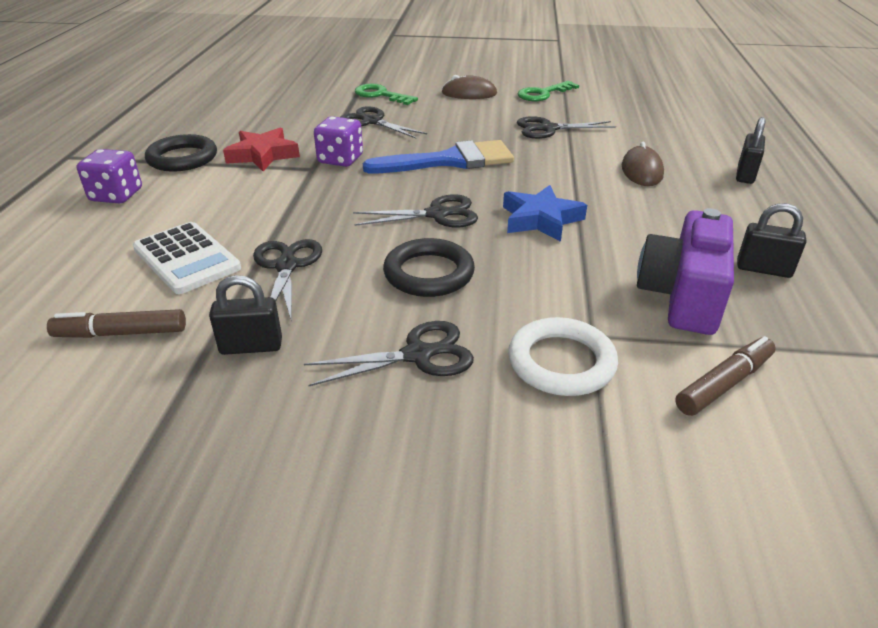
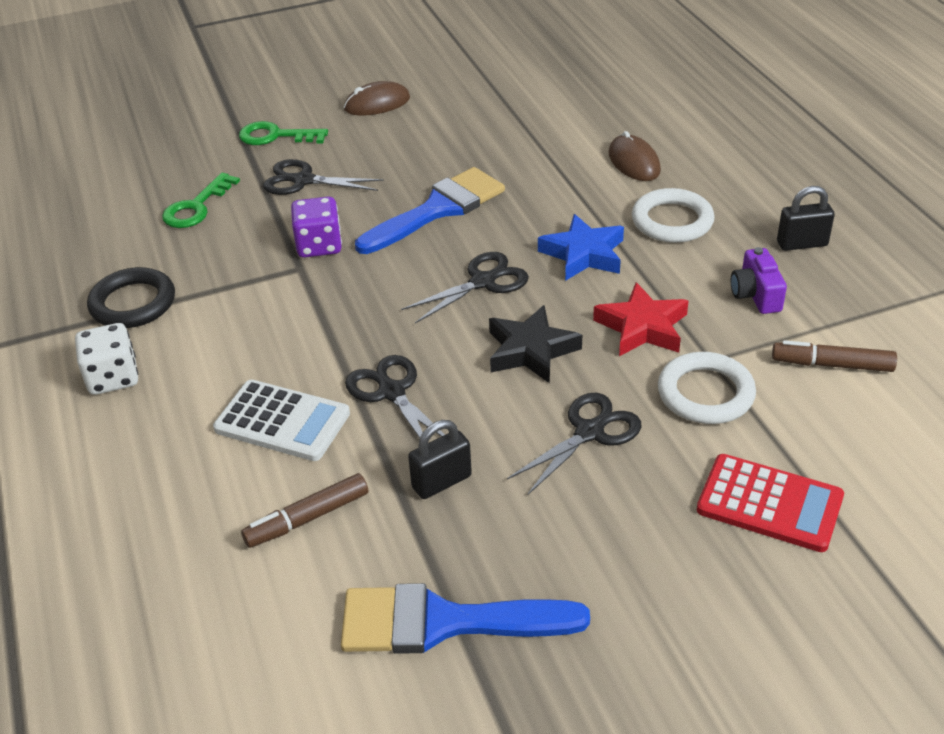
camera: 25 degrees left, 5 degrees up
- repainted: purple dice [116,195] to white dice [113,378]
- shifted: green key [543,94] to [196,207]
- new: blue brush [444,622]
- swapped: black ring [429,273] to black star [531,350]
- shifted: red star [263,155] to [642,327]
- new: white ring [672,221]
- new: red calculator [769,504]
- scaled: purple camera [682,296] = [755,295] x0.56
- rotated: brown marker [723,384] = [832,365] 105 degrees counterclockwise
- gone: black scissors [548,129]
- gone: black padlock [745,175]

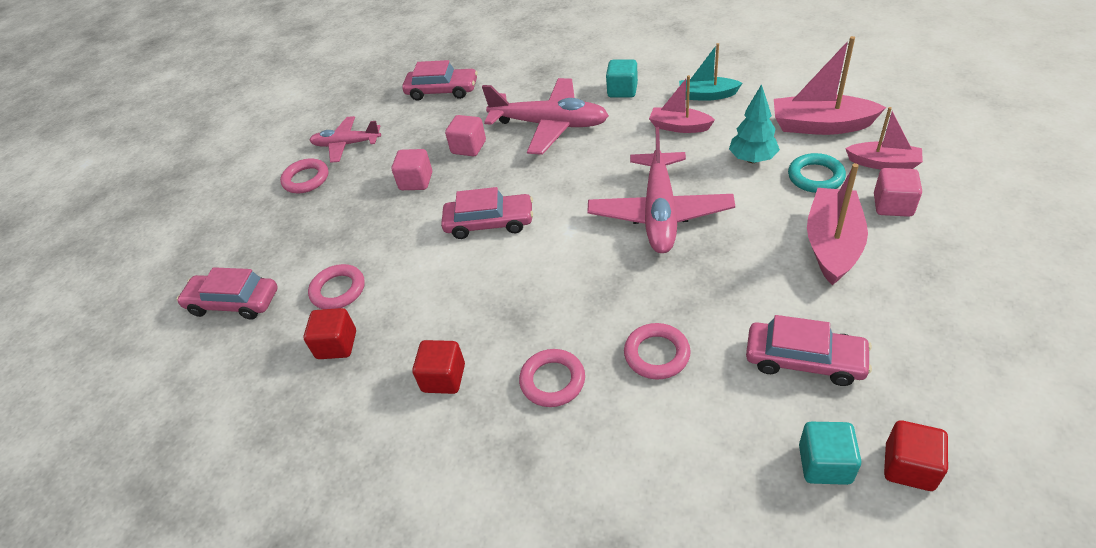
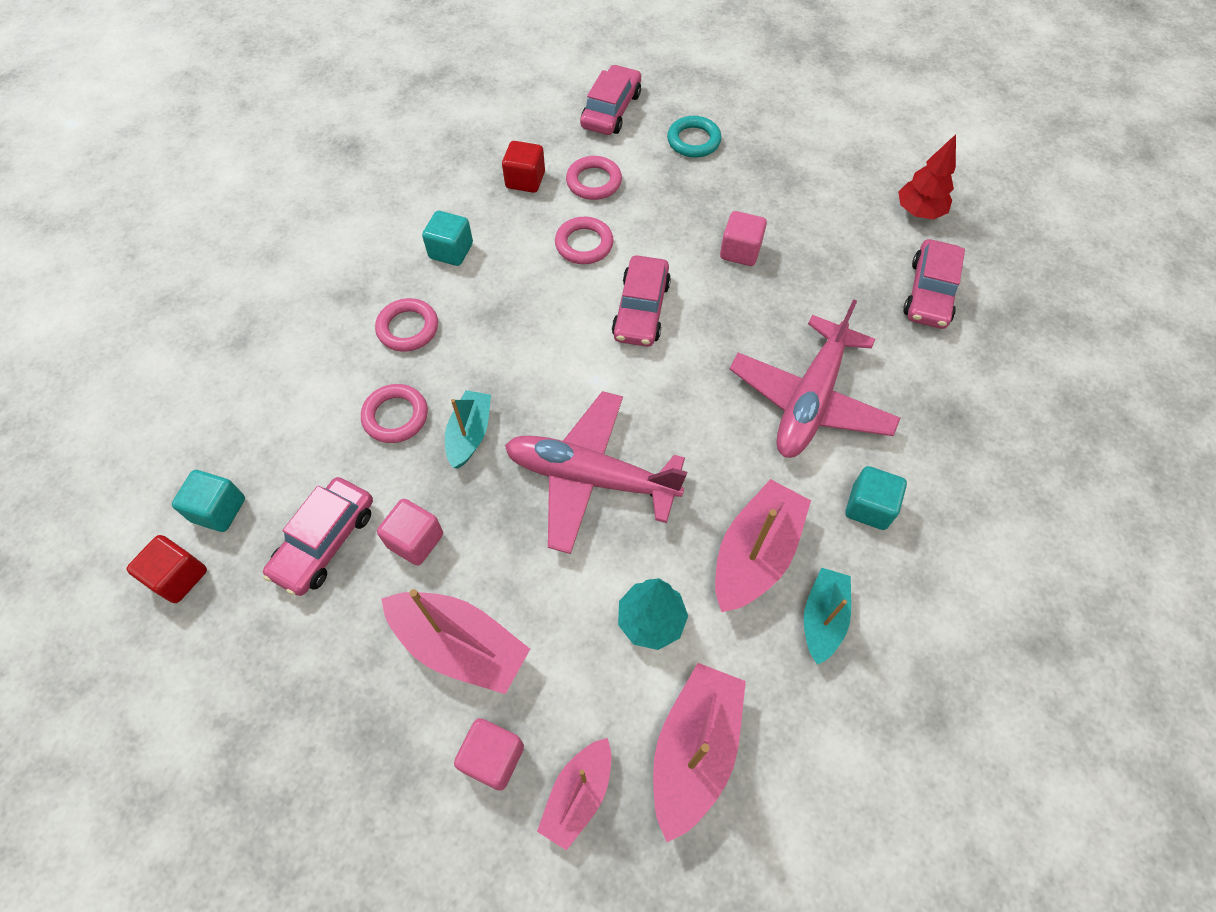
camera: 95 degrees right, 15 degrees up
- shifted: pink cube [468,147] to [415,540]
- repainted: red cube [443,378] to turquoise cube [451,251]
- new: turquoise boat [470,434]
- shifted: pink ring [306,179] to [584,244]
- shifted: turquoise ring [815,177] to [693,141]
- scaled: pink boat [679,127] = [755,554] x1.58
- new: red tree [918,212]
- gone: pink plane [346,144]

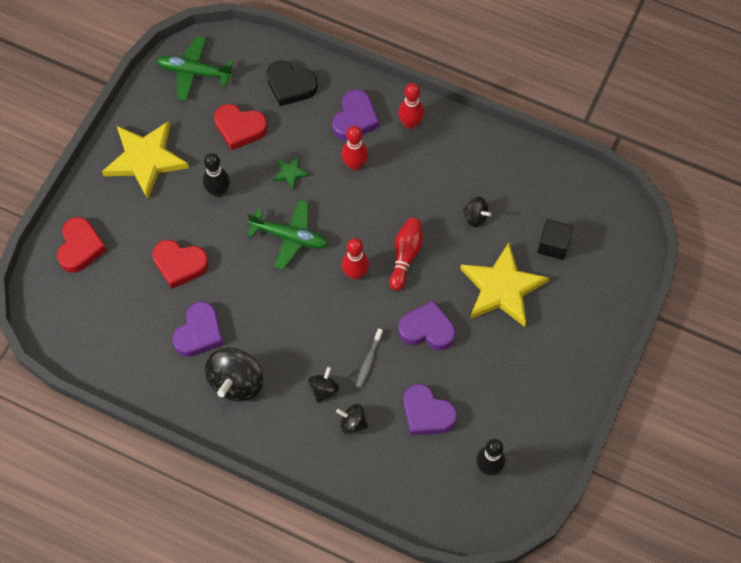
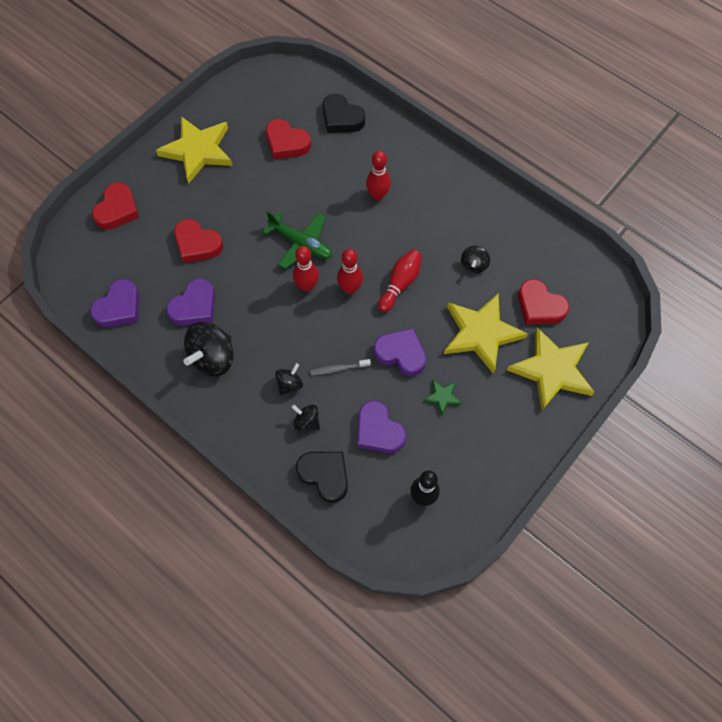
camera: 15 degrees right, 0 degrees up
- shifted: purple heart [355,119] to [119,307]
- shifted: red bowling pin [410,123] to [307,286]
- new: black heart [325,475]
- rotated: grey toothbrush [369,360] = [339,369] 45 degrees clockwise
- shifted: green star [290,173] to [442,397]
- rotated: black spinning top [475,217] = [474,265] 60 degrees clockwise
- new: yellow star [552,370]
- swapped: black cube [553,245] to red heart [539,306]
- gone: green plane [194,72]
- gone: black bowling pin [218,191]

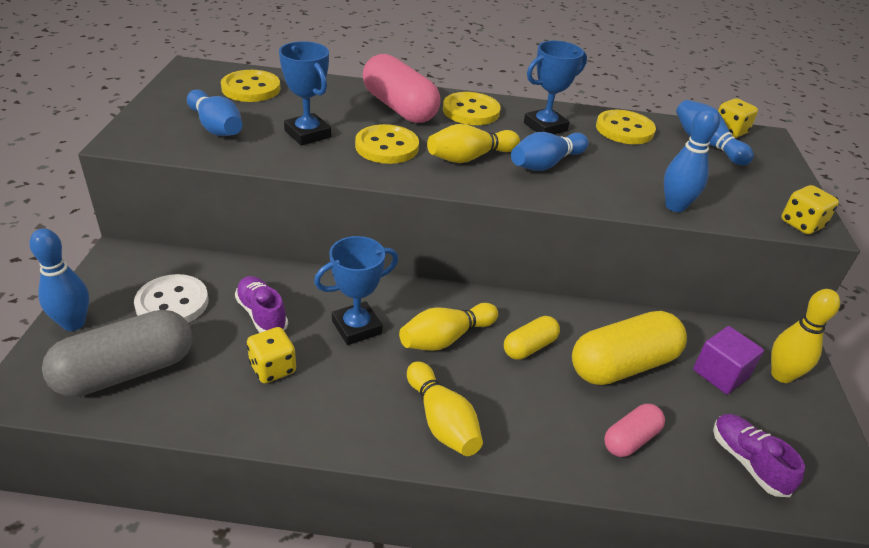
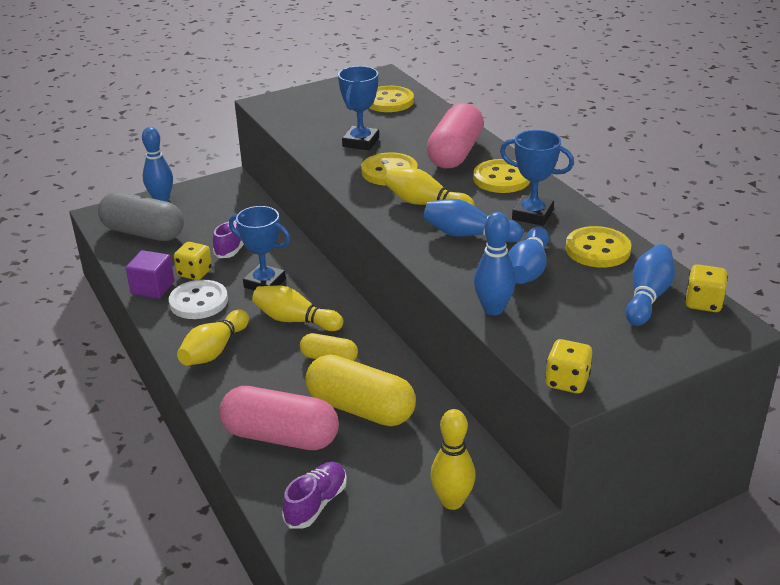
camera: 60 degrees right, 5 degrees down
- shifted: purple cube [720,373] to [152,288]
- shifted: white button [172,303] to [198,302]
- scaled: pink capsule [630,439] = [280,437] x1.86
- shifted: blue bowling pin [216,127] to [528,269]

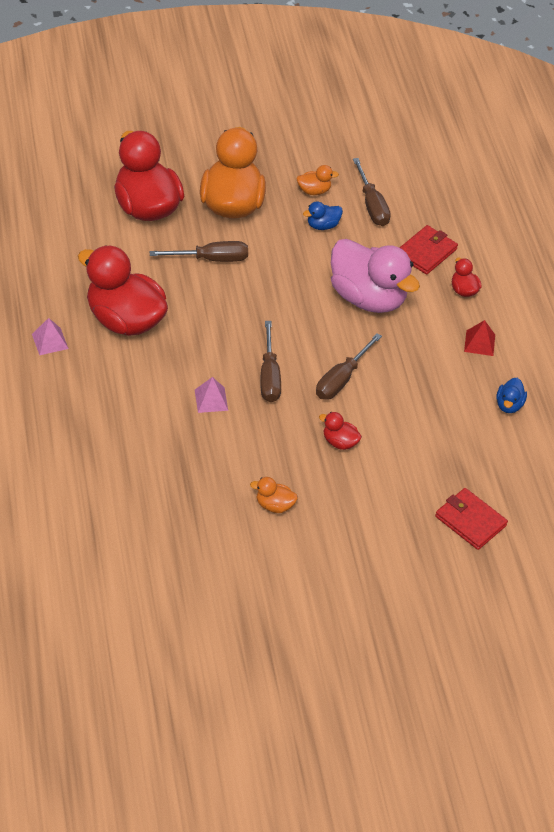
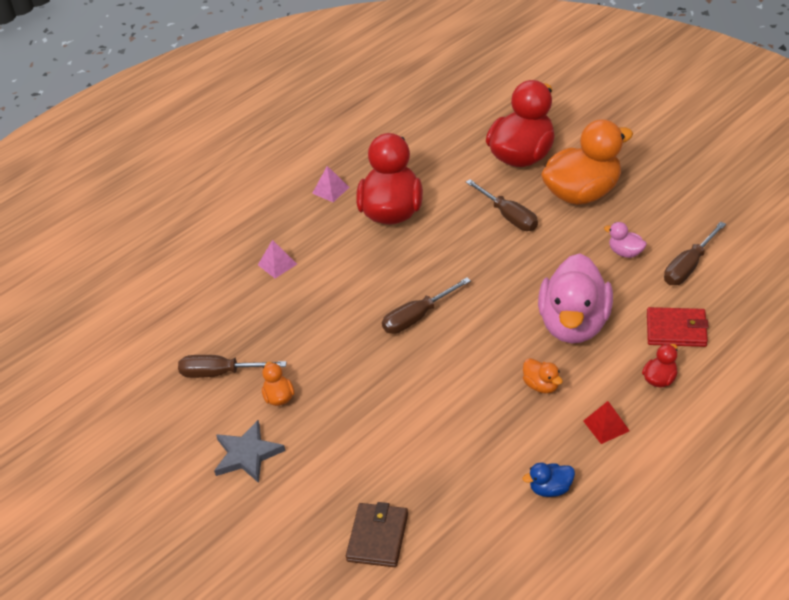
camera: 65 degrees right, 5 degrees down
- shifted: brown screwdriver [341,379] to [220,373]
- new: grey star [247,454]
- shifted: pink pyramid [211,400] to [277,264]
- repainted: red wallet [470,521] to brown wallet [377,537]
- shifted: orange duck [314,191] to [541,385]
- repainted: blue duck [322,225] to pink duck [625,252]
- gone: red duck [339,442]

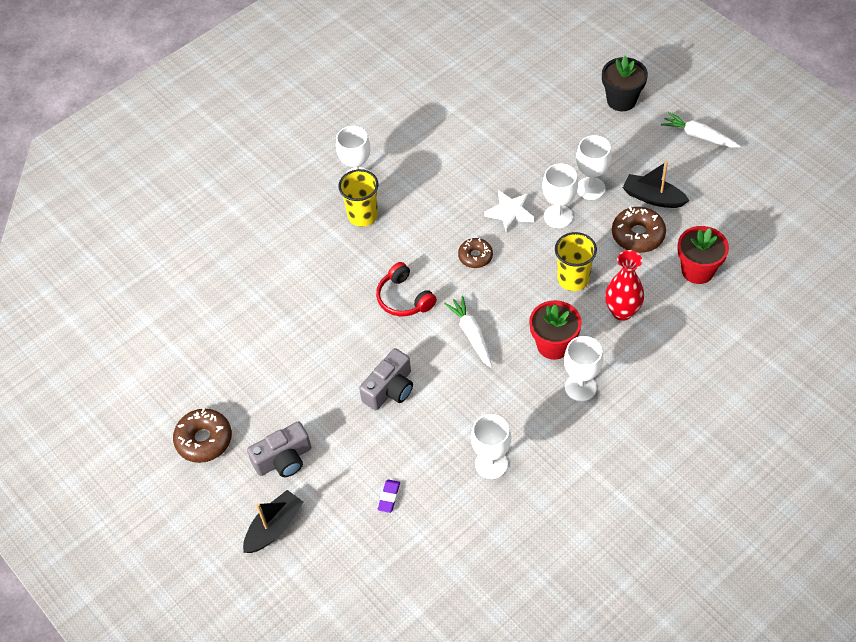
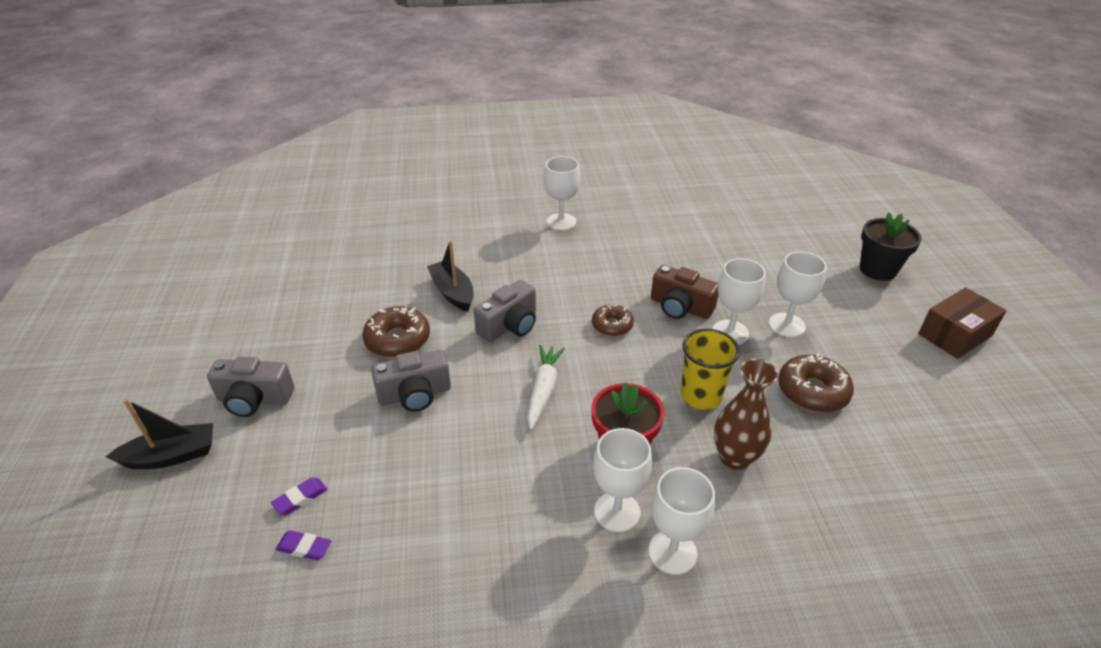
camera: 30 degrees right, 15 degrees down
- new: purple eraser [304,547]
- shifted: brown donut [204,440] to [397,340]
- shifted: black boat [653,198] to [452,292]
- swapped: red headphones [404,298] to grey camera [509,325]
- shifted: white goblet [491,464] to [672,552]
- swapped: white star [510,213] to brown camera [680,307]
- repainted: red vase [622,311] to brown vase [735,458]
- swapped: white carrot [699,136] to brown box [955,334]
- gone: yellow cup [362,215]
- gone: red flower pot [697,270]

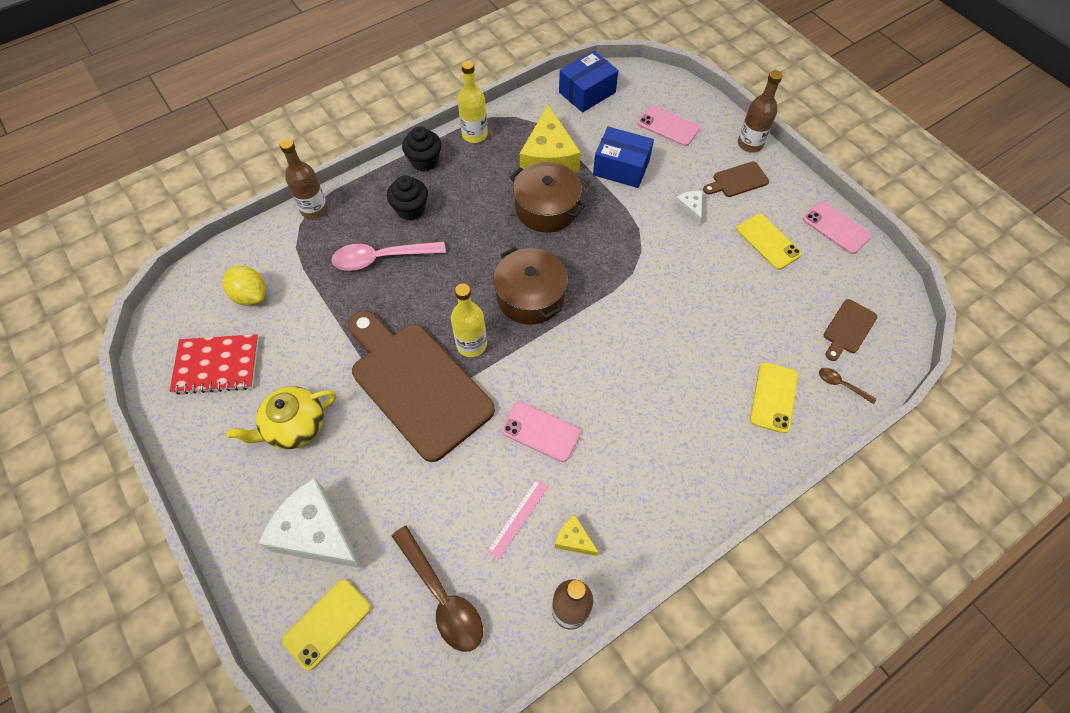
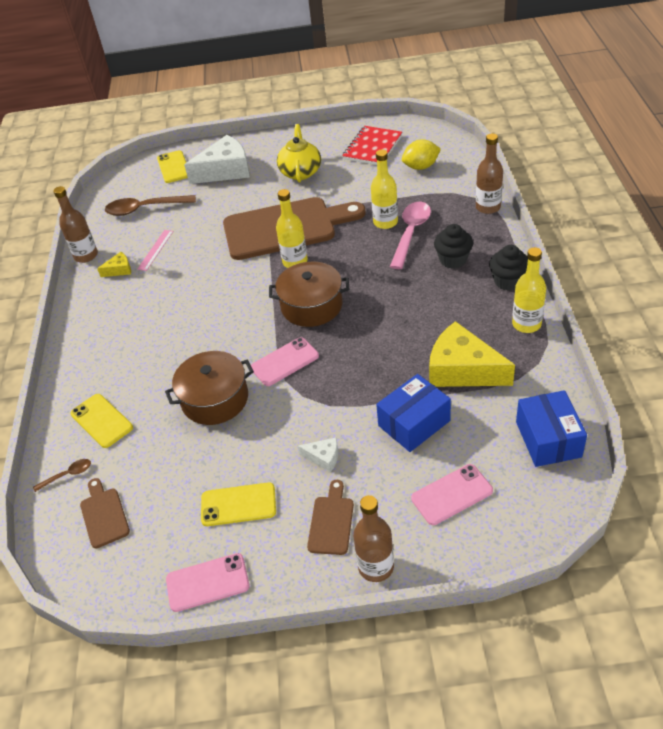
camera: 125 degrees right, 15 degrees down
- rotated: pink ruler [518,518] = [155,250] 45 degrees clockwise
- shifted: brown pot [546,208] to [215,399]
- shifted: pink phone [540,431] to [284,362]
- new: yellow bottle [385,222]

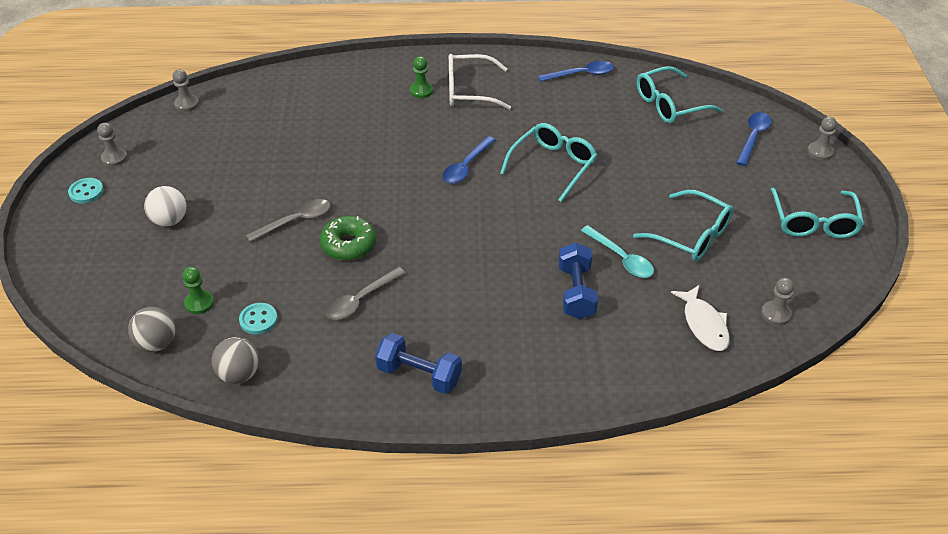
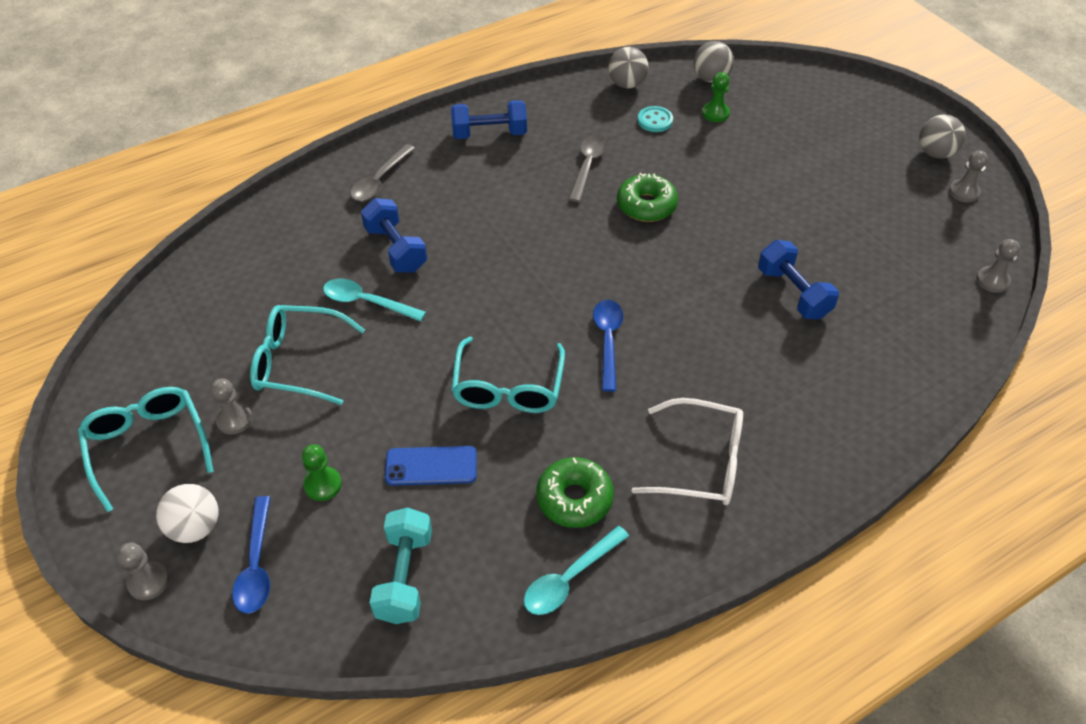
camera: 150 degrees right, 5 degrees up
- shifted: white ball [169,220] to [195,527]
- shifted: grey pawn [775,314] to [234,419]
- shifted: green pawn [421,91] to [323,484]
- shifted: grey spoon [296,221] to [379,181]
- swapped: turquoise glasses [669,104] to turquoise dumbbell [404,576]
- new: blue phone [431,466]
- repainted: blue spoon [581,74] to turquoise spoon [569,579]
- new: green donut [574,499]
- rotated: white glasses [469,90] = [701,463] 45 degrees clockwise
- new: blue dumbbell [793,293]
- swapped: turquoise button [86,192] to grey ball [935,153]
- gone: white fish [704,324]

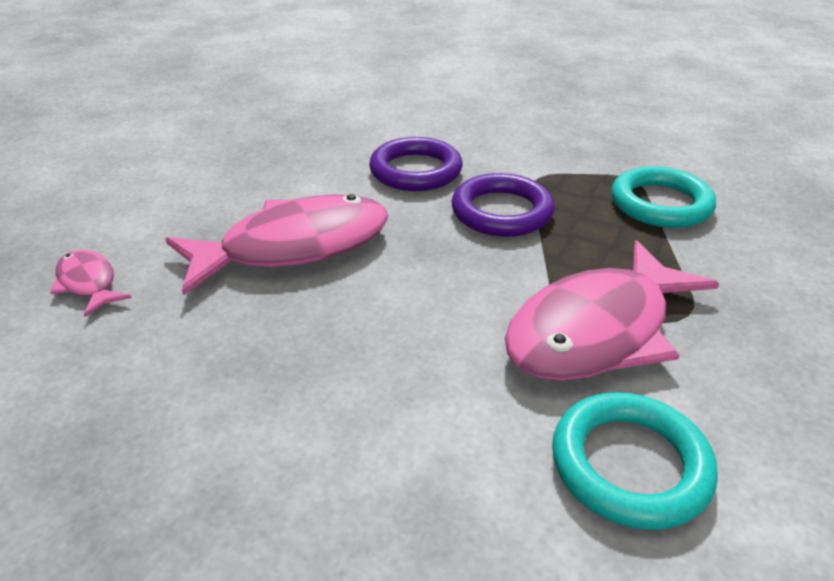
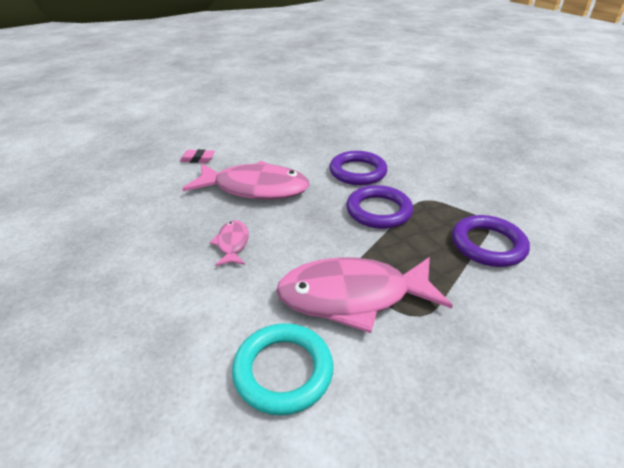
camera: 35 degrees right, 0 degrees up
- new: pink eraser [198,159]
- shifted: pink fish [88,283] to [232,244]
- repainted: turquoise ring [660,204] to purple ring [488,245]

